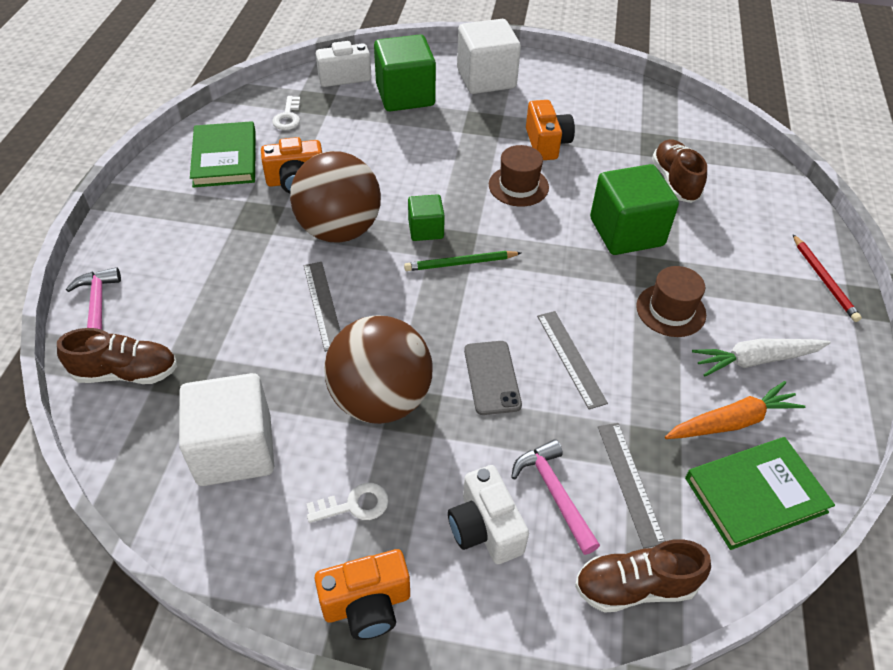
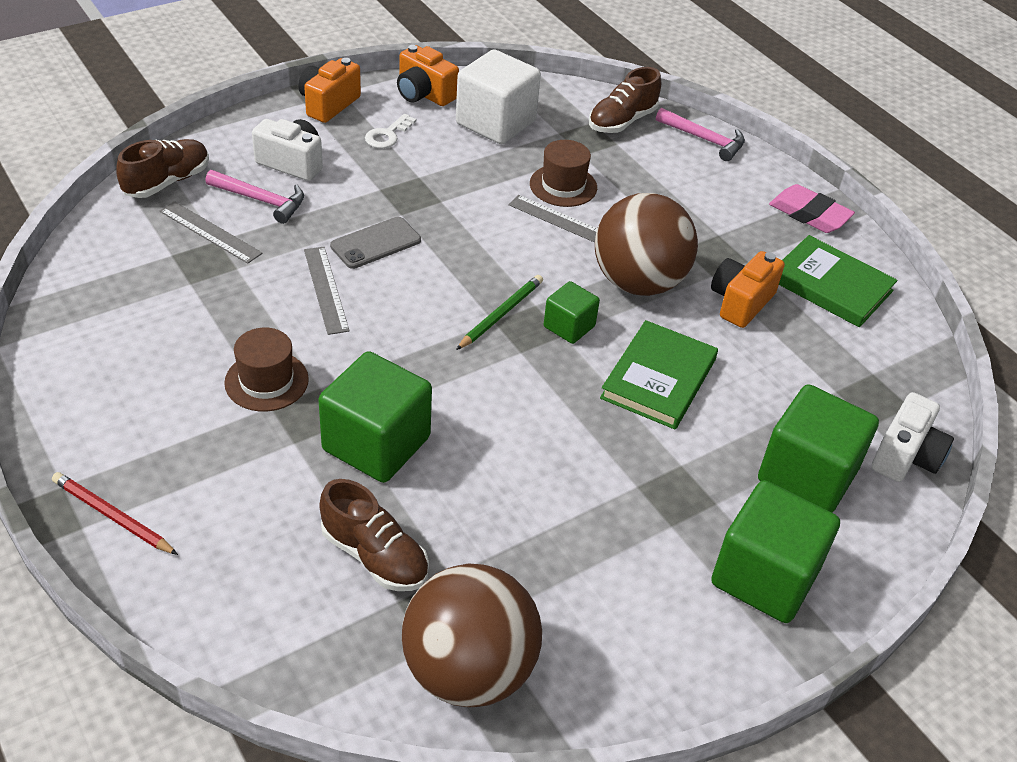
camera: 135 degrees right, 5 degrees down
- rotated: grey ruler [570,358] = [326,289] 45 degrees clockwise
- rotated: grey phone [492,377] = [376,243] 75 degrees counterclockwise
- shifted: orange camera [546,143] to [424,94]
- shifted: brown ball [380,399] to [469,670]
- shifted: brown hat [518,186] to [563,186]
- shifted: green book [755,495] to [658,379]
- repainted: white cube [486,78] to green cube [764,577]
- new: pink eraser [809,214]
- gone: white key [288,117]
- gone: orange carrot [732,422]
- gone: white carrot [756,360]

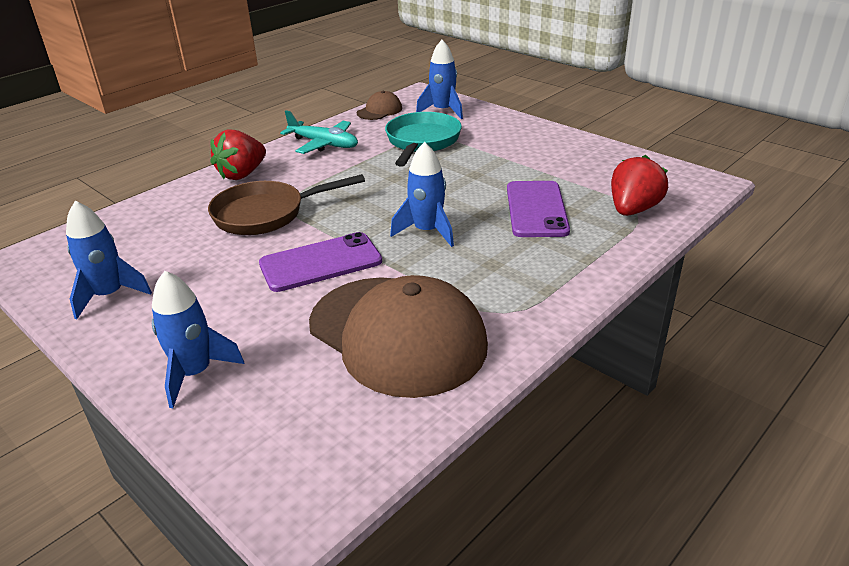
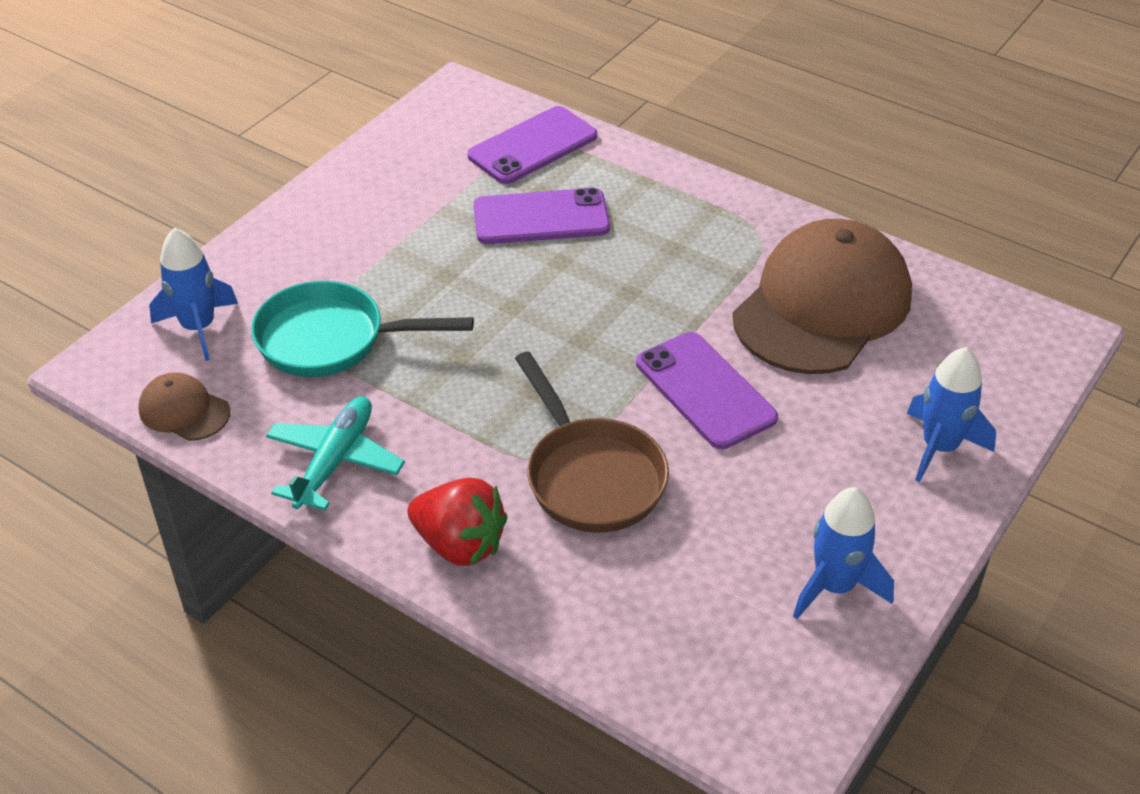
camera: 100 degrees left, 10 degrees up
- swapped: red strawberry [633,210] to purple phone [532,146]
- gone: blue rocket [427,231]

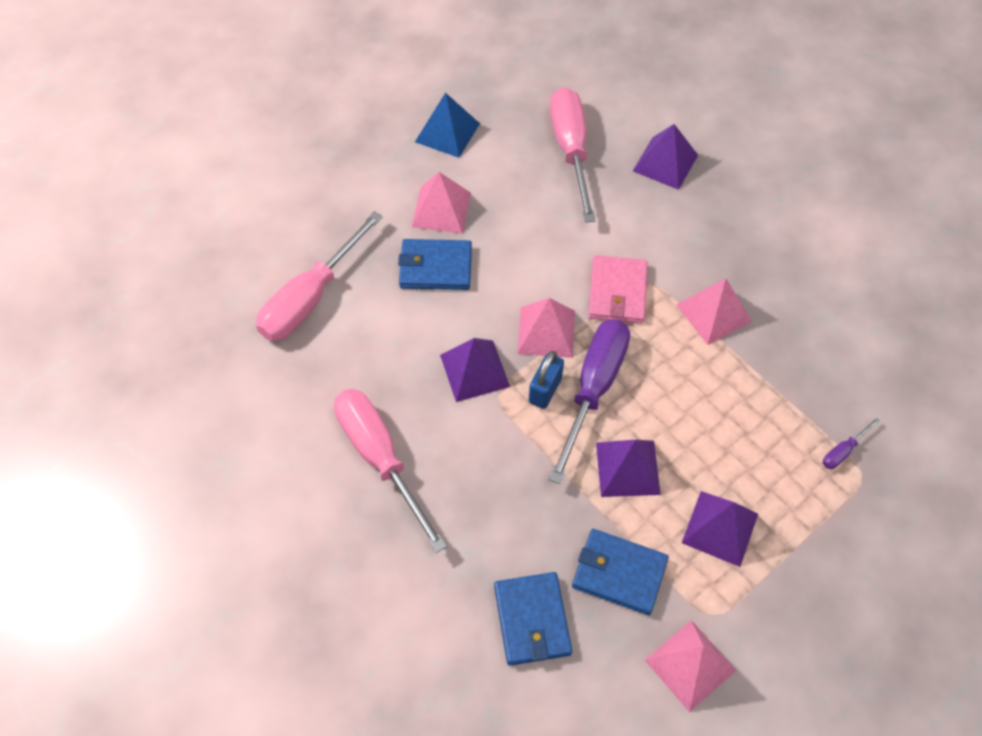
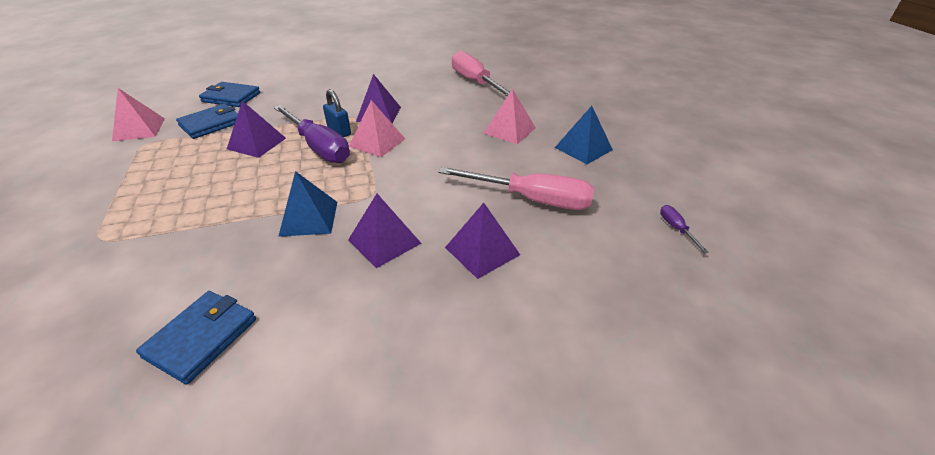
camera: 115 degrees right, 20 degrees down
- shifted: blue wallet [435,267] to [201,338]
- repainted: pink pyramid [713,313] to blue pyramid [309,218]
- shifted: purple pyramid [720,528] to [384,241]
- shifted: purple screwdriver [843,451] to [676,229]
- gone: pink screwdriver [380,458]
- gone: pink wallet [617,292]

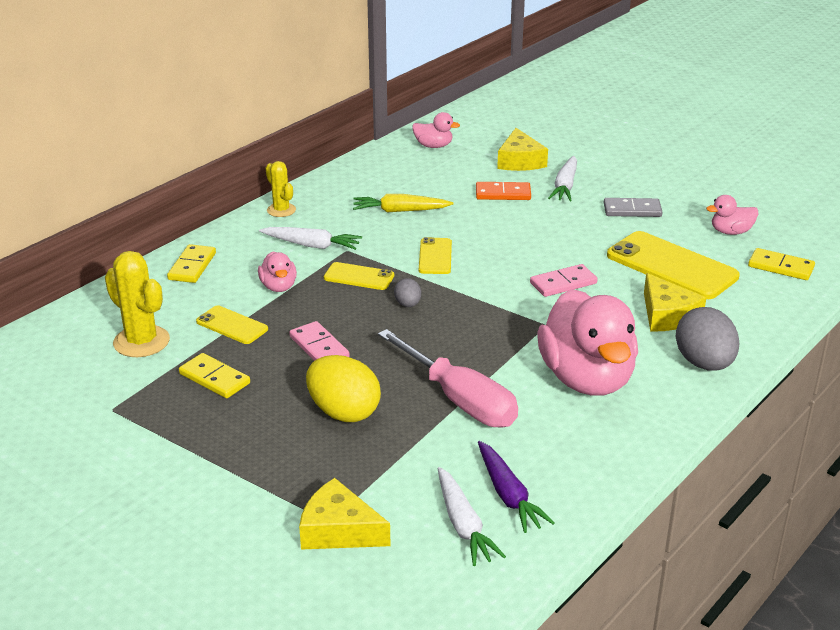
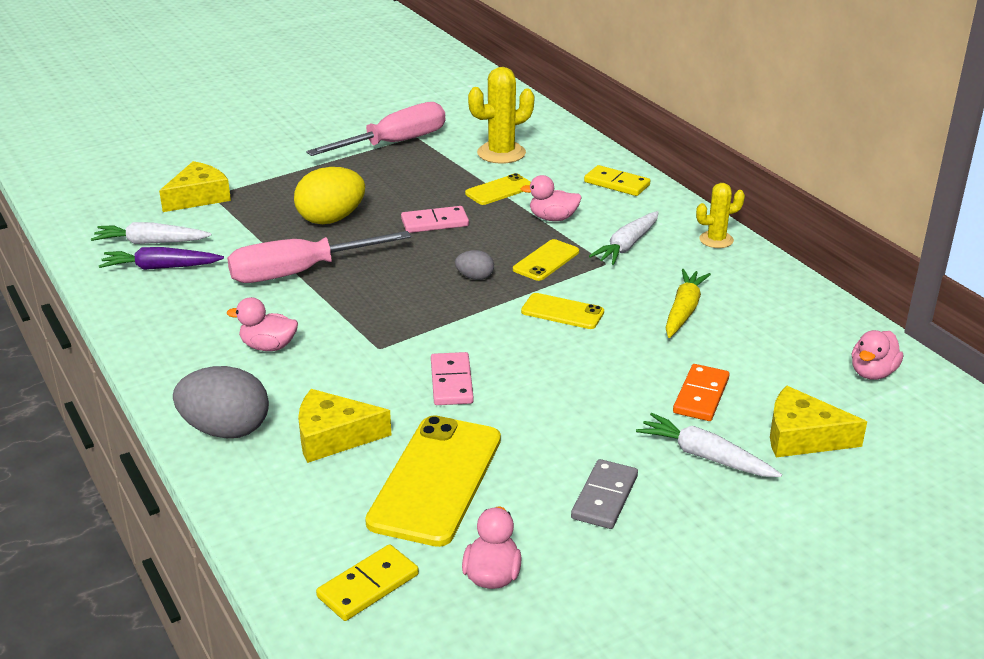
camera: 110 degrees right, 0 degrees up
- scaled: pink duck [587,379] = [268,346] x0.45
- new: pink screwdriver [395,143]
- rotated: yellow phone [671,266] = [435,480] 45 degrees counterclockwise
- gone: yellow domino [214,378]

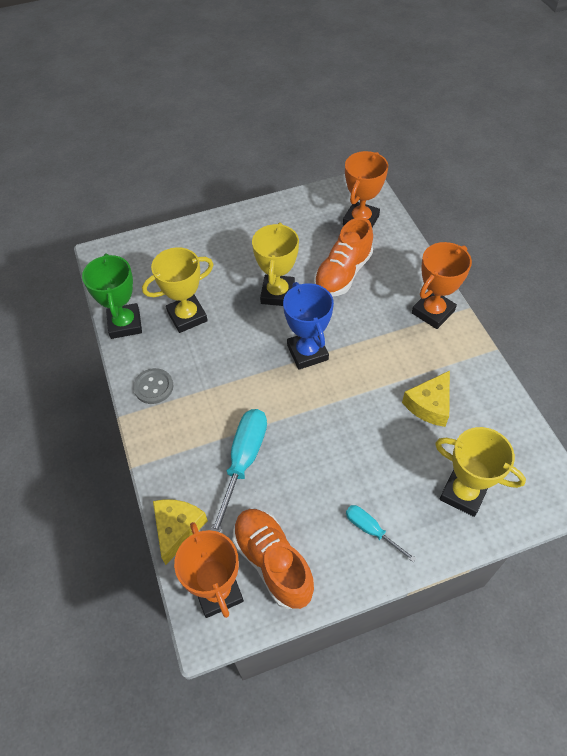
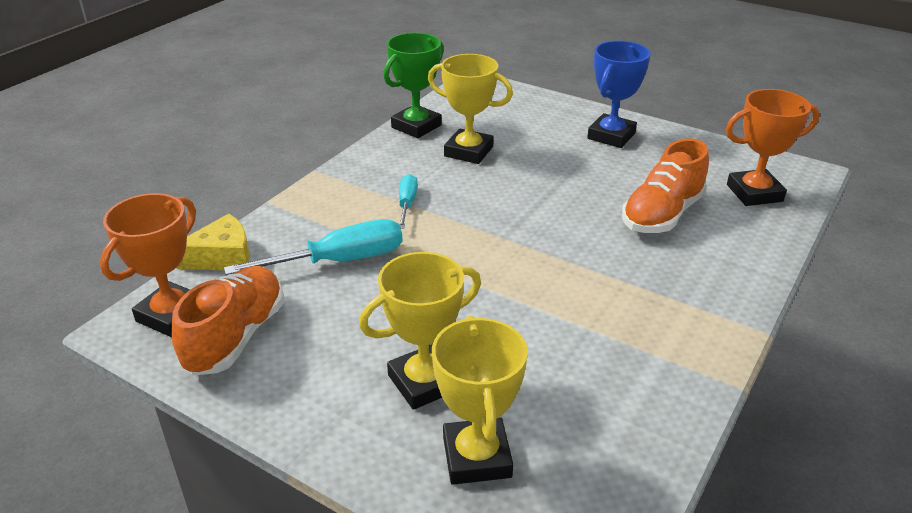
camera: 50 degrees right, 20 degrees down
- shifted: yellow trophy [278,294] to [424,382]
- shifted: turquoise screwdriver [371,530] to [407,204]
- shifted: blue trophy [307,352] to [611,136]
- rotated: orange shoe [343,273] = [662,214] 45 degrees counterclockwise
- gone: grey button [153,387]
- gone: yellow cheese [429,405]
- gone: orange trophy [433,312]

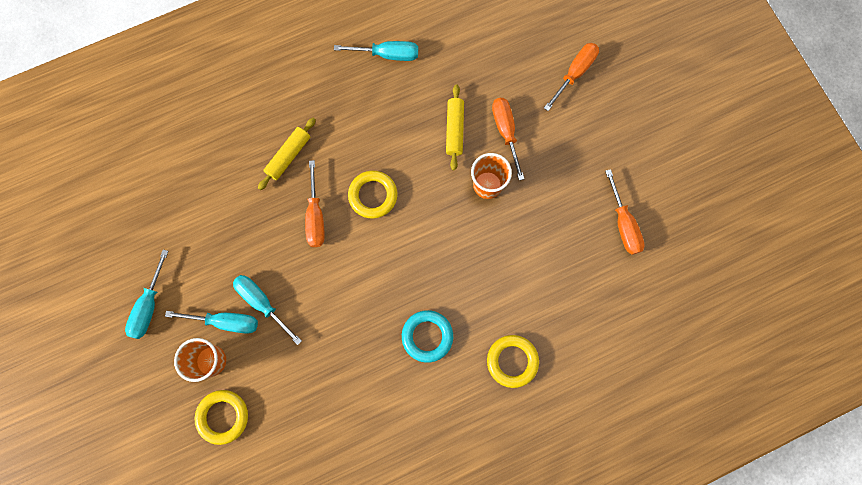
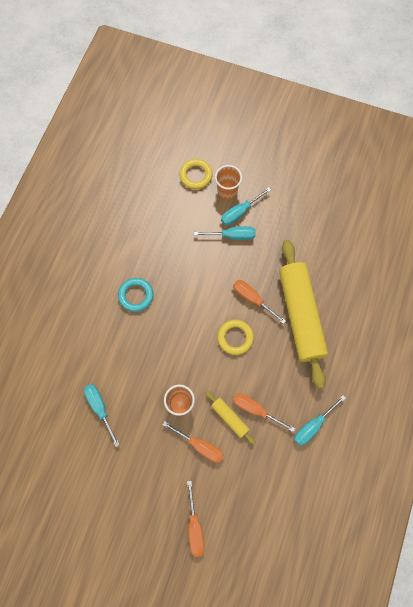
camera: 135 degrees right, 5 degrees down
- shifted: turquoise screwdriver [149,305] to [100,408]
- shifted: orange screwdriver [623,223] to [255,410]
- scaled: yellow rolling pin [289,156] = [300,315] x2.31
- gone: yellow ring [512,361]

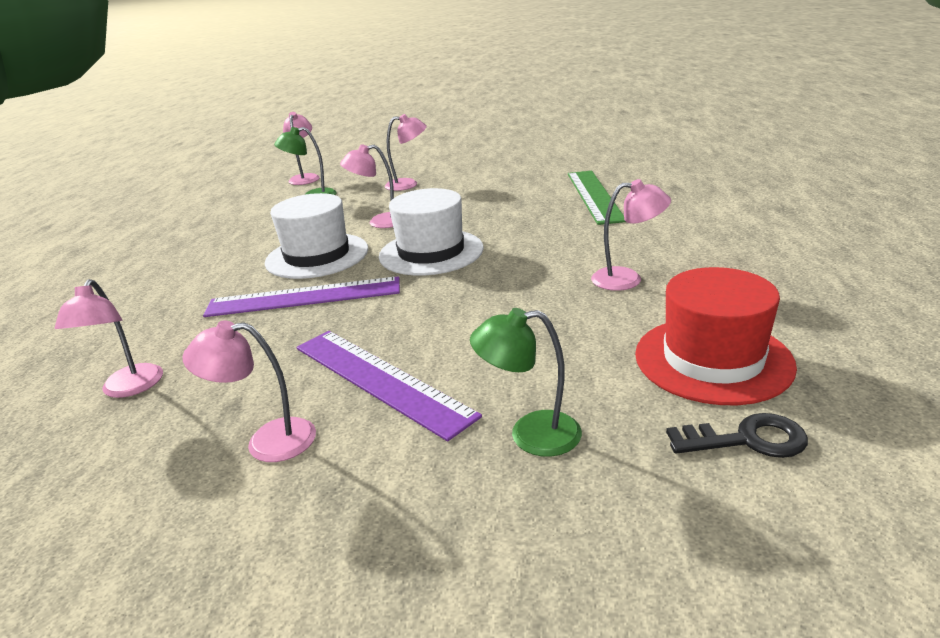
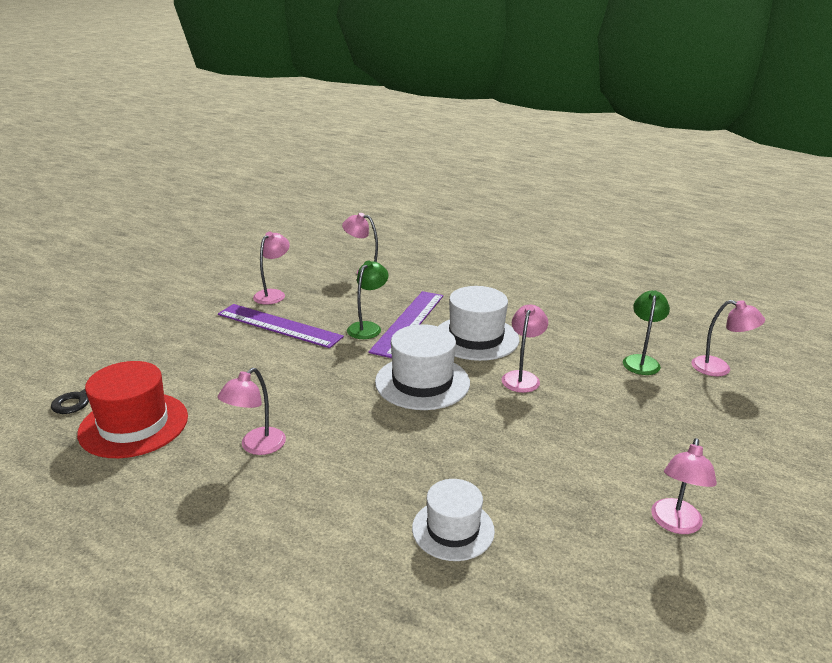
camera: 115 degrees right, 0 degrees up
- rotated: purple ruler [380,380] = [279,325] 45 degrees clockwise
- shifted: green lamp [530,434] to [368,327]
- swapped: green ruler [594,196] to white hat [453,529]
- shifted: pink lamp [408,184] to [675,524]

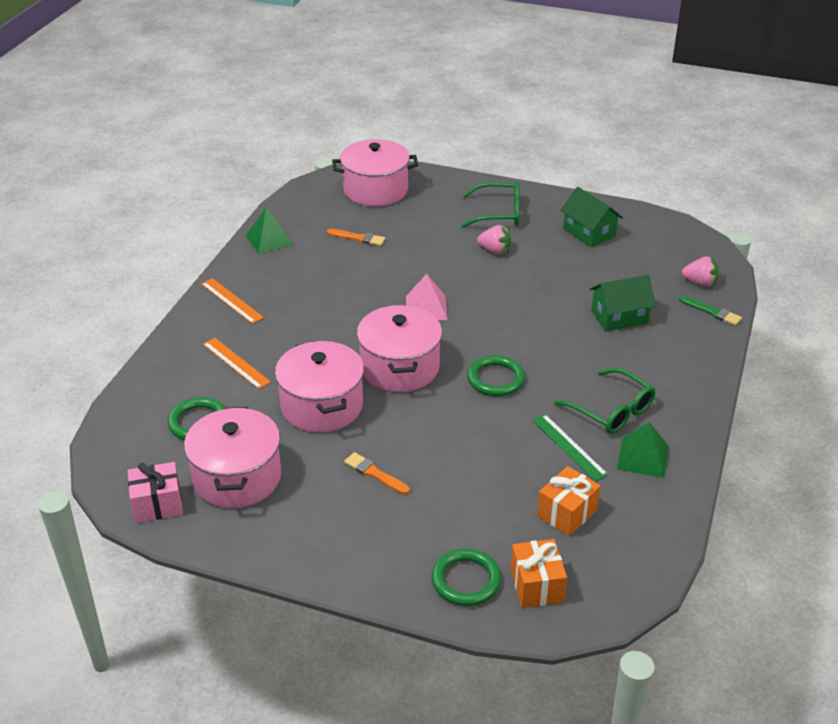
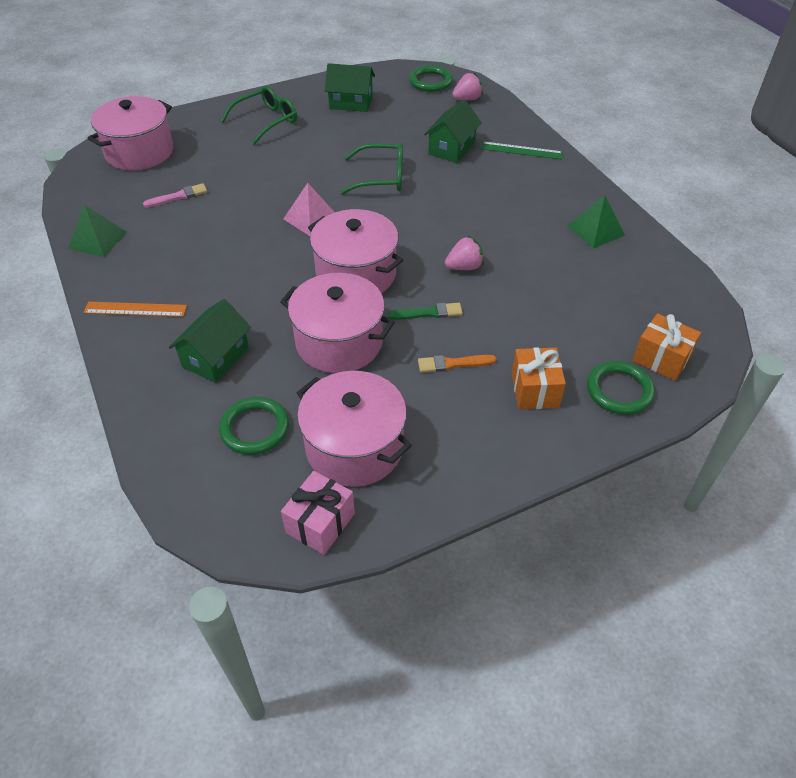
camera: 45 degrees left, 10 degrees up
- repainted: orange brush [358,238] to pink brush [178,196]
- swapped: orange ruler [236,363] to green house [216,357]
- shifted: green glasses [611,410] to [381,177]
- shifted: green brush [712,312] to [429,313]
- shifted: green ring [495,379] to [430,82]
- shifted: pink strawberry [494,250] to [464,267]
- shifted: green ruler [569,447] to [521,150]
- shifted: orange gift [566,513] to [534,390]

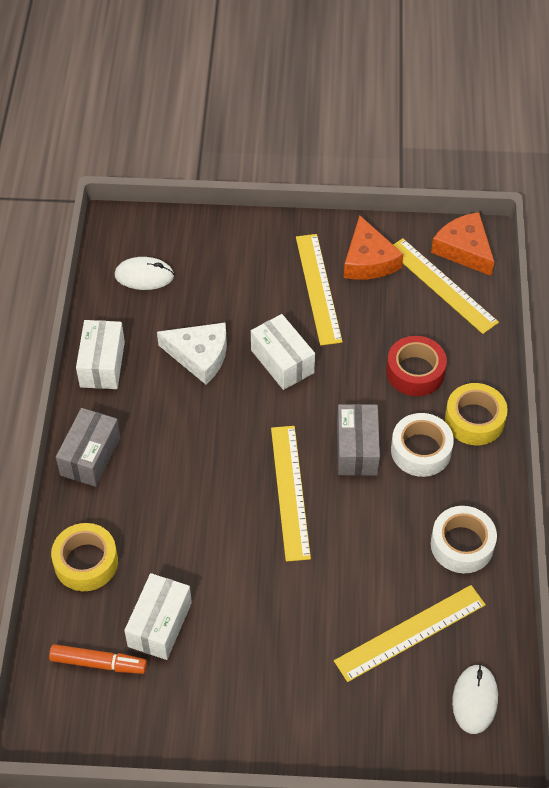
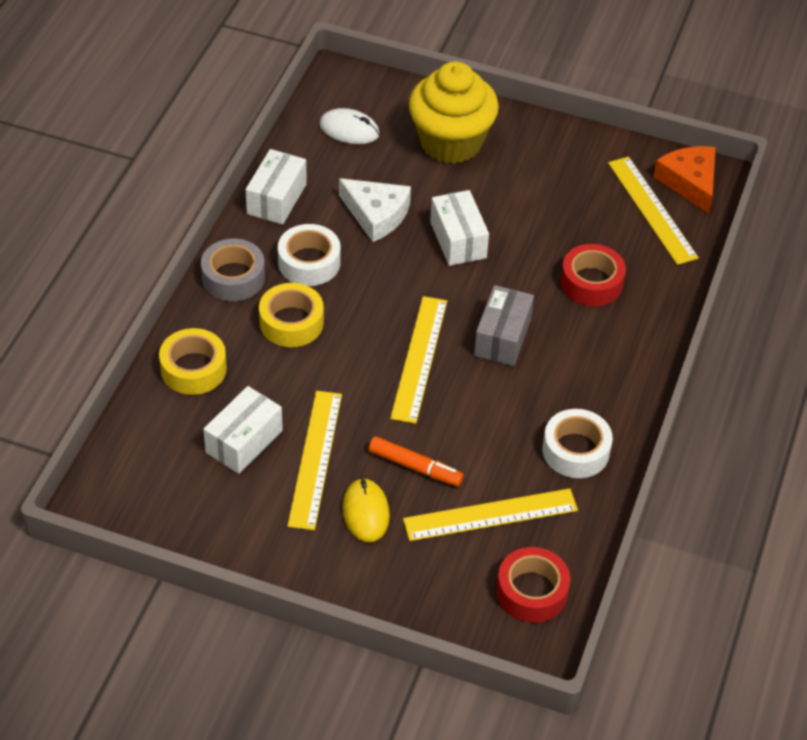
camera: 15 degrees right, 5 degrees down
- swapped: grey box [90,456] to grey tape [233,277]
- shifted: yellow tape [474,420] to [291,322]
- shifted: white tape [421,450] to [309,262]
- shifted: yellow ruler [318,288] to [315,459]
- new: yellow mouse [365,512]
- shifted: orange marker [98,663] to [415,467]
- new: yellow cupcake [451,142]
- swapped: white mouse [474,700] to red tape [532,592]
- gone: orange cheese [368,260]

